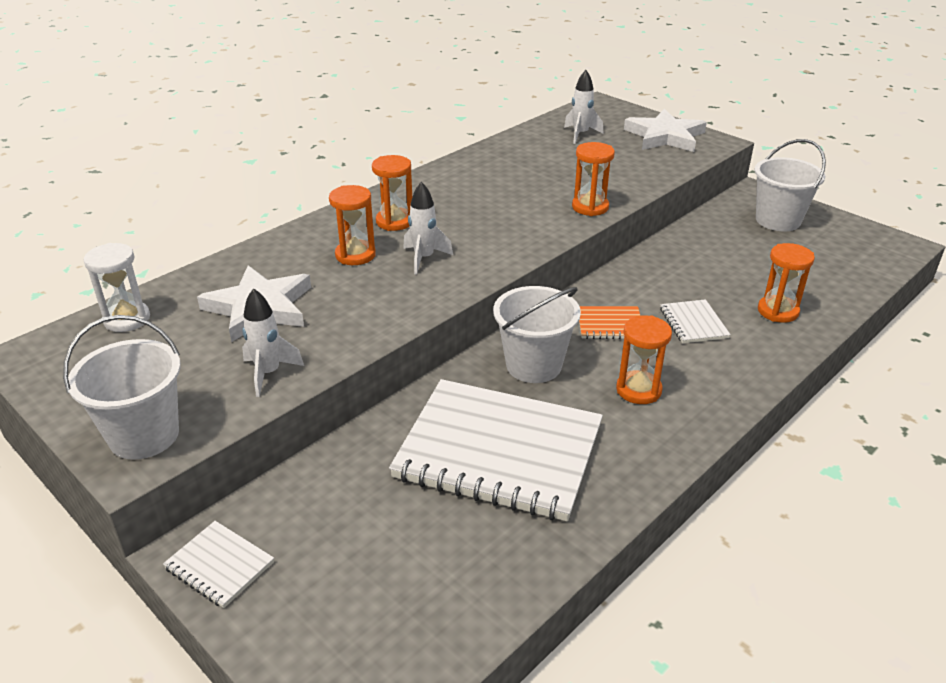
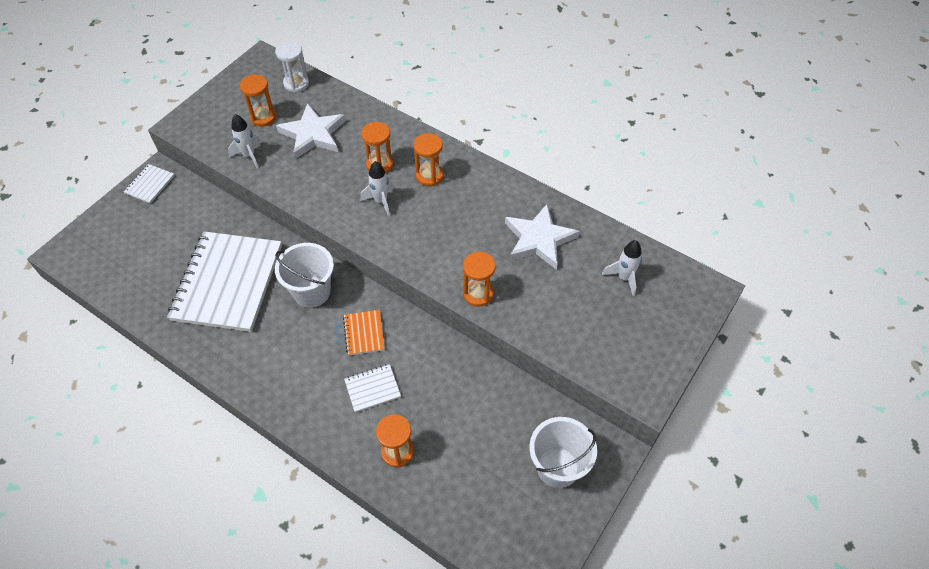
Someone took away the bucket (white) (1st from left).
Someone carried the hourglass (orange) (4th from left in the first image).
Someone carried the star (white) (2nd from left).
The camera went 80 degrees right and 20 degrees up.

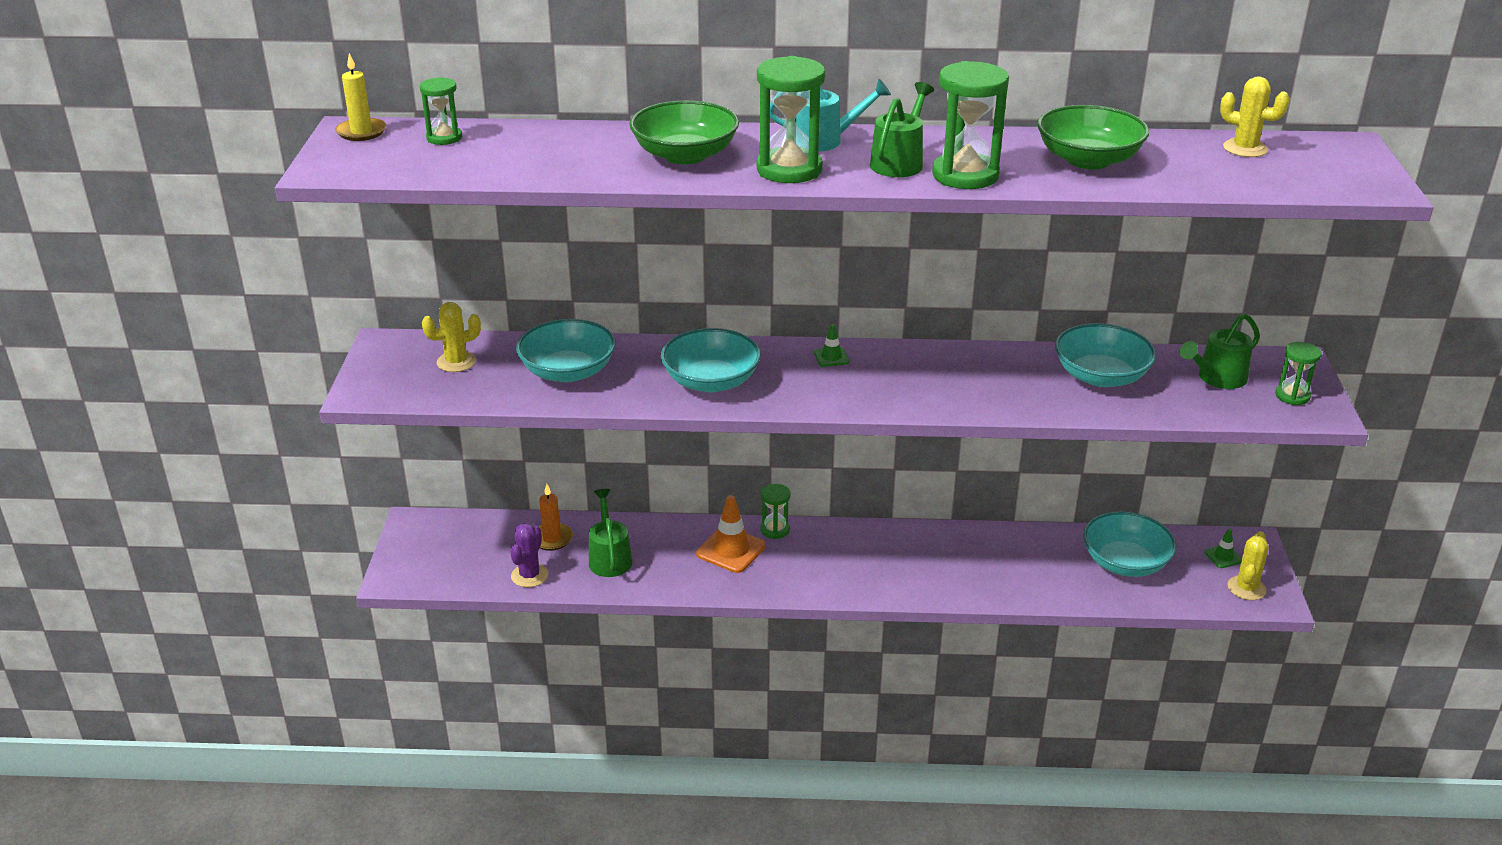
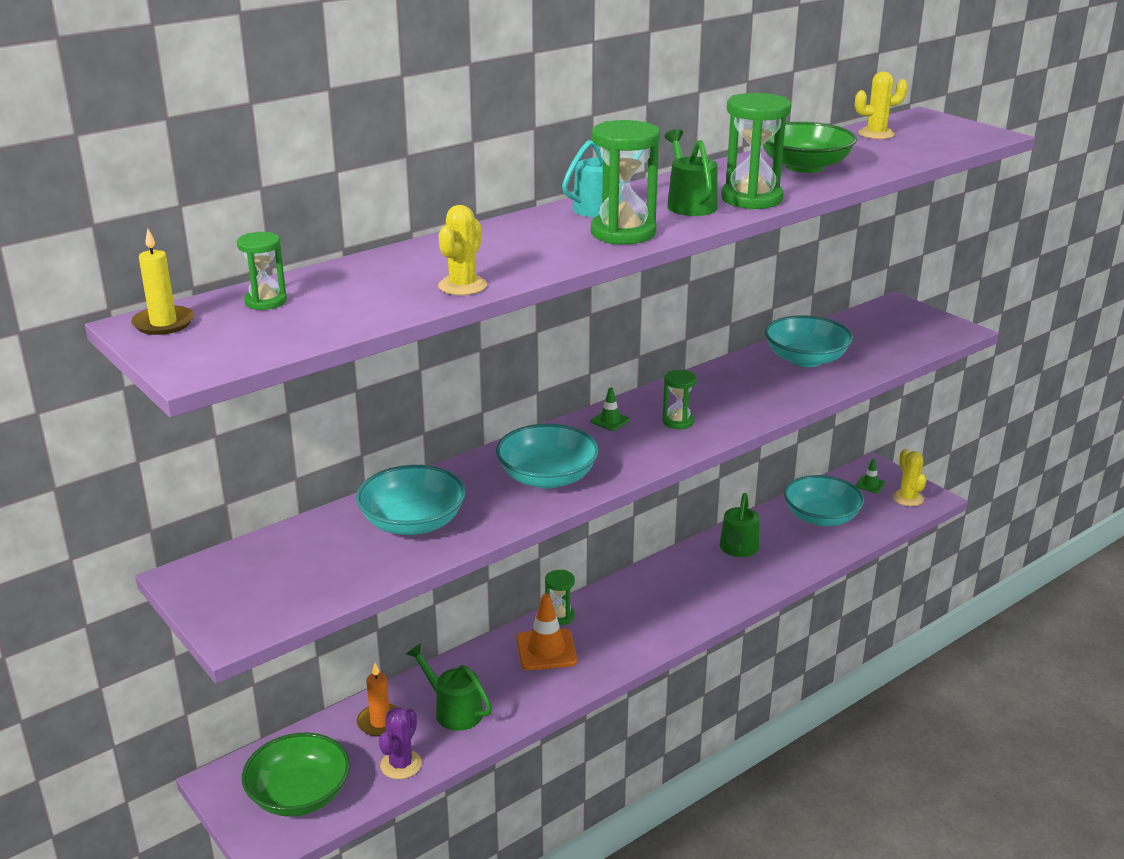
Someone carried the cactus (yellow) (1st from left).
Someone rotated the cactus (purple) by 45 degrees clockwise.
Someone carried the bowl (green) (1st from left).
Someone carried the watering can (green) (3rd from left).
Someone carried the hourglass (green) (5th from left in the first image).
The camera went 40 degrees left and 5 degrees down.

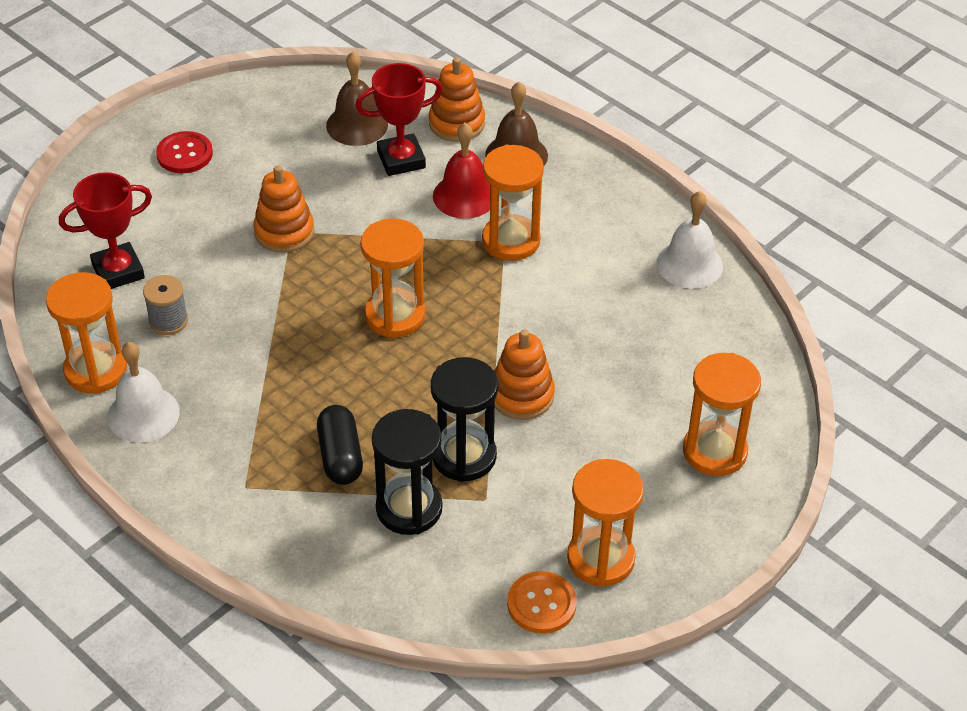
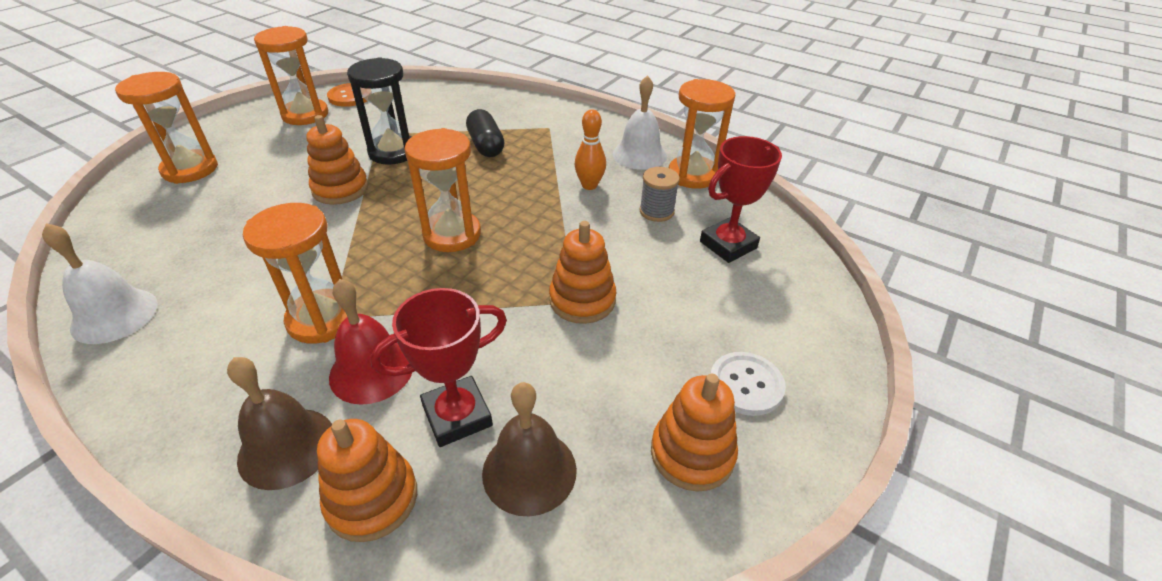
Someone repainted the button (red), which became the button (white).
Someone took away the hourglass (black) (1st from left).
Someone put down the bowling pin (orange).
Someone put down the stacking toy (orange) (4th from left).
The camera went 170 degrees right and 5 degrees down.

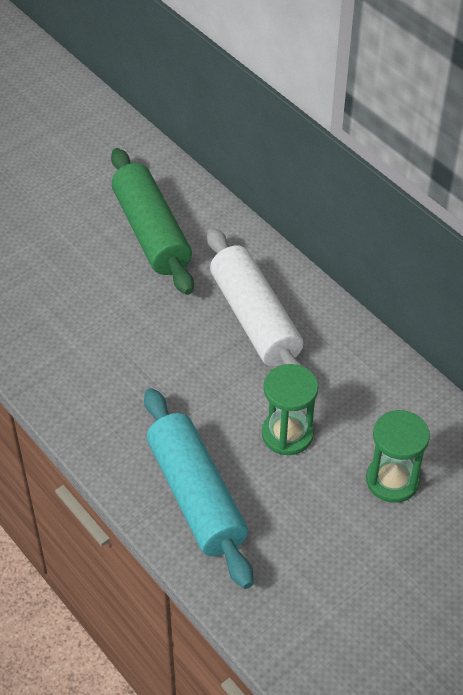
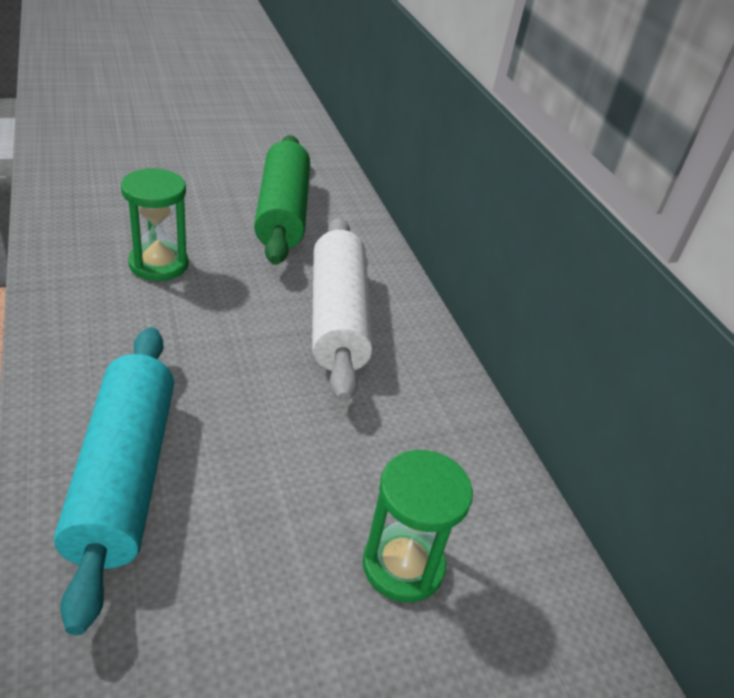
Someone carried the hourglass (green) (1st from left).
The camera went 15 degrees right and 10 degrees down.

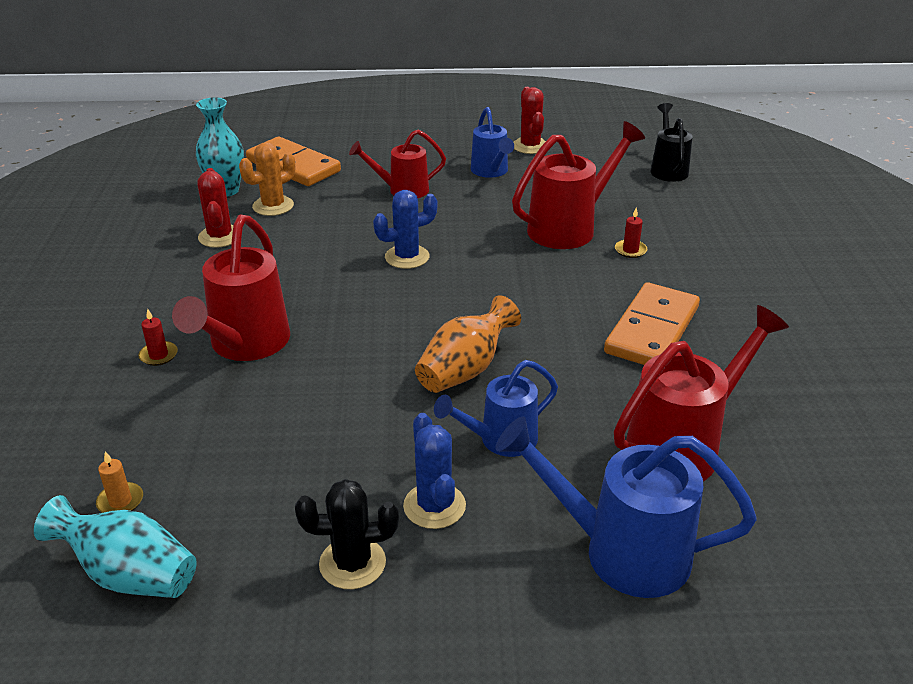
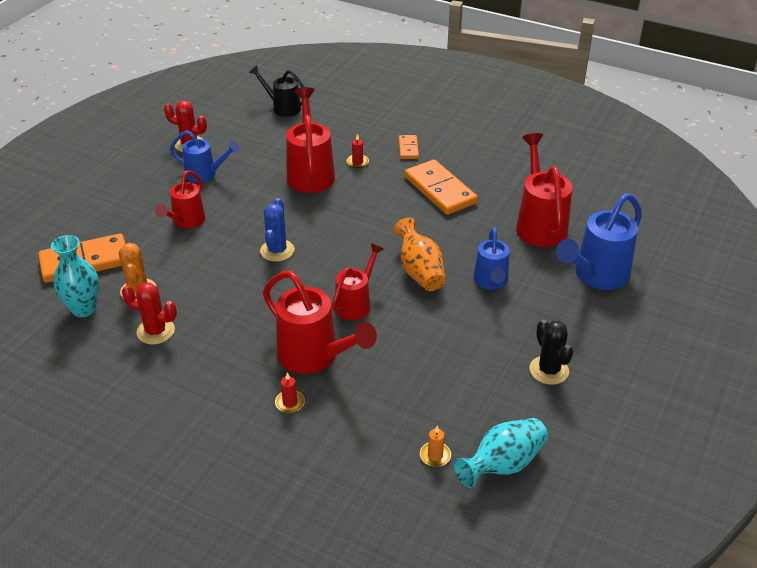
Someone rotated the cactus (black) by 45 degrees counterclockwise.
Someone took away the cactus (blue) (2nd from left).
Someone put down the watering can (red) (4th from left).
Someone put down the domino (orange) (2nd from left).
The camera went 60 degrees left and 5 degrees up.

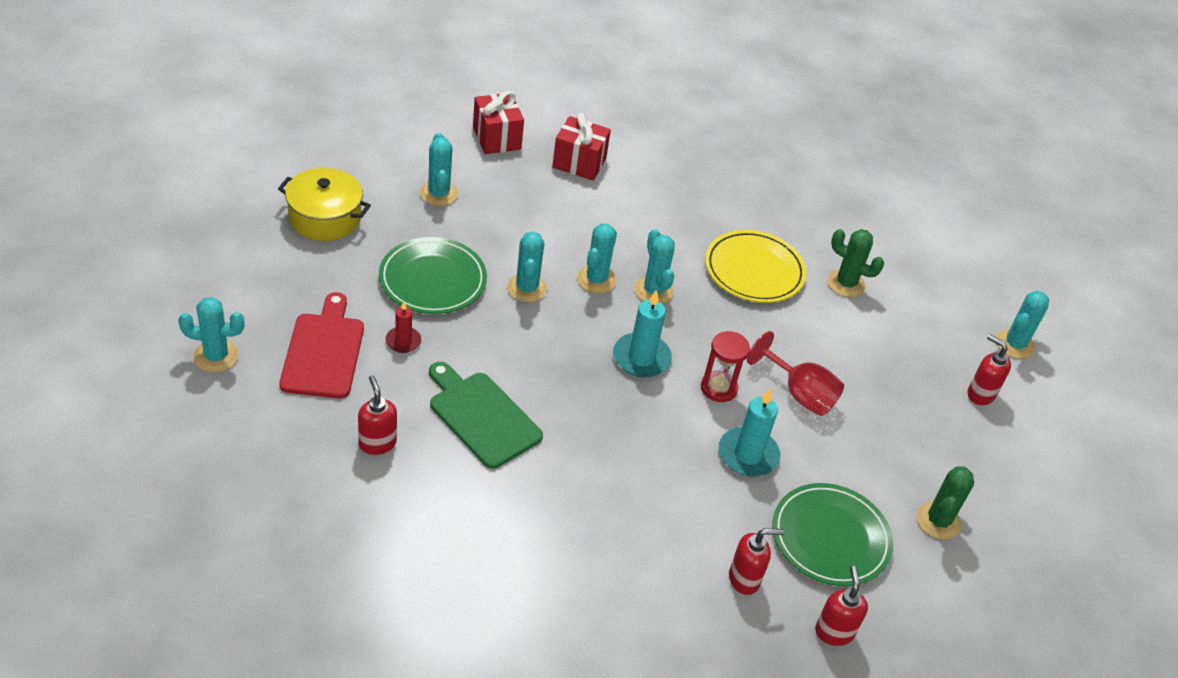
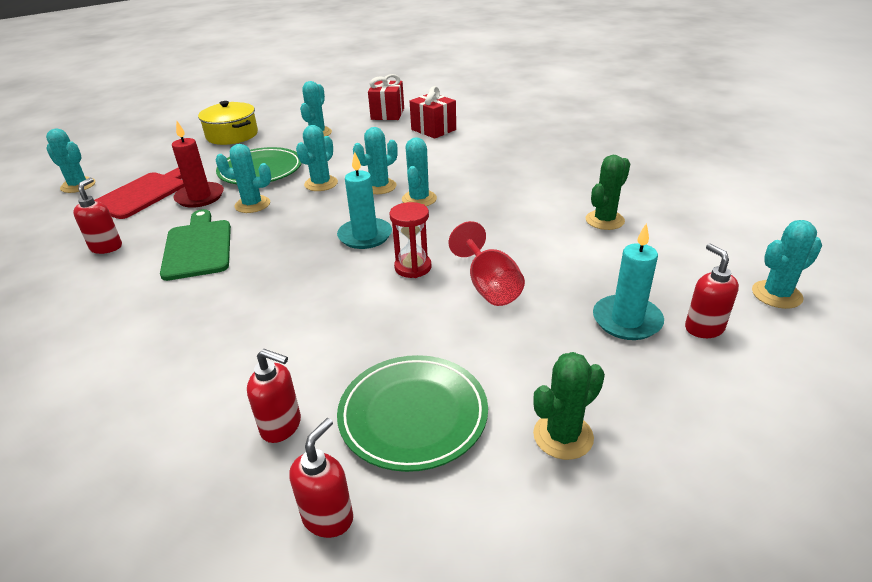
Someone scaled the candle (red) by 1.69.
Someone took away the plate (yellow).
Someone carried the candle (turquoise) (2nd from left).
Someone rotated the cactus (green) (1st from left in the first image) by 75 degrees clockwise.
Someone put down the cactus (turquoise) (2nd from left).
The camera went 35 degrees right and 10 degrees down.

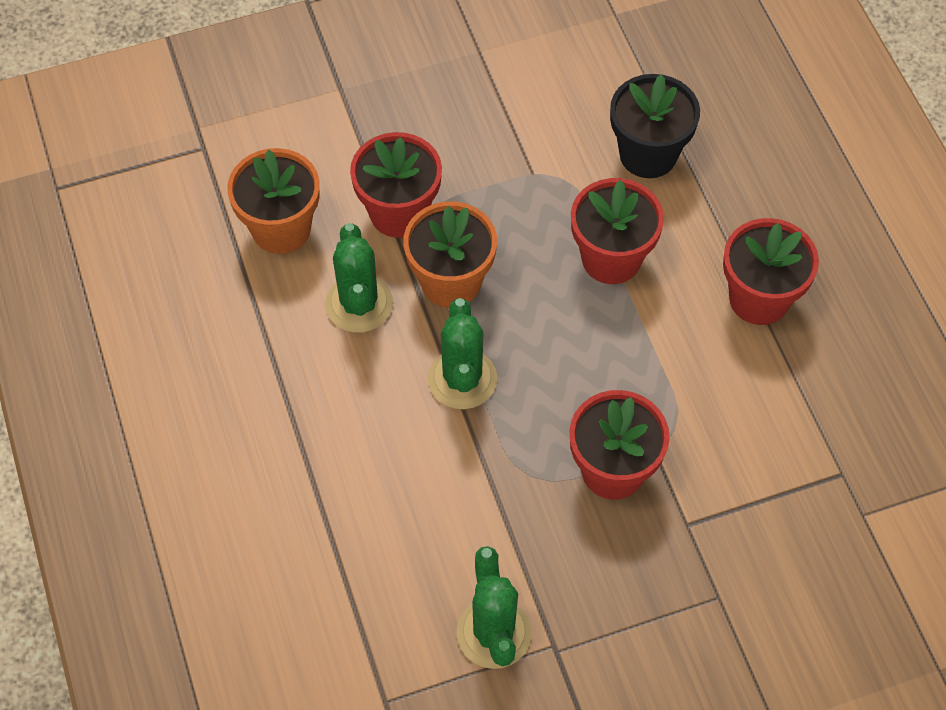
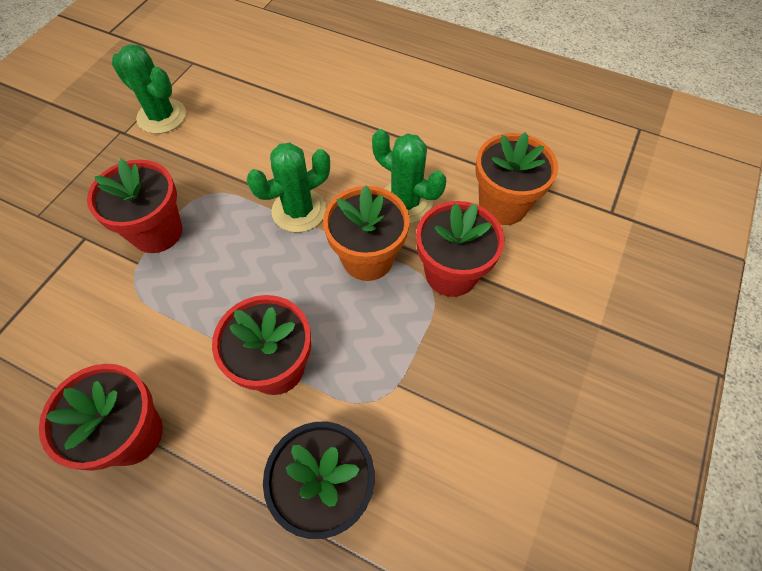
Someone rotated the cactus (green) (2nd from left) by 75 degrees counterclockwise.
The camera went 135 degrees right and 0 degrees up.

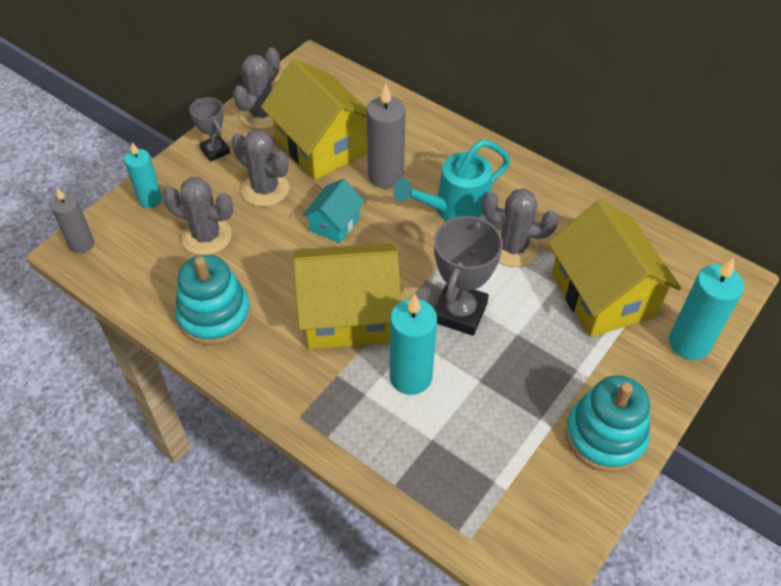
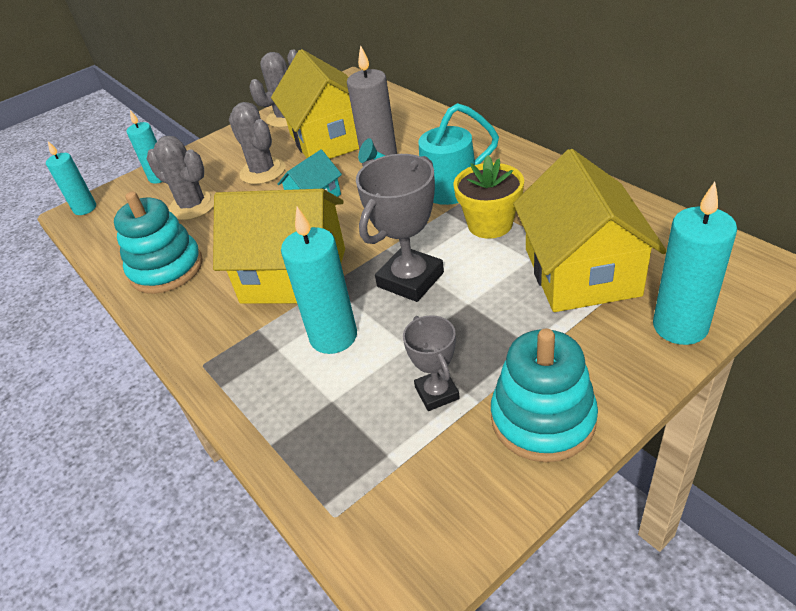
Someone repainted the candle (grey) (1st from left), which became the candle (turquoise) (1st from left).
Someone carried the trophy (grey) (1st from left in the first image).
Someone swapped the cactus (grey) (4th from left) for the flower pot (yellow).
The camera went 20 degrees right and 10 degrees down.

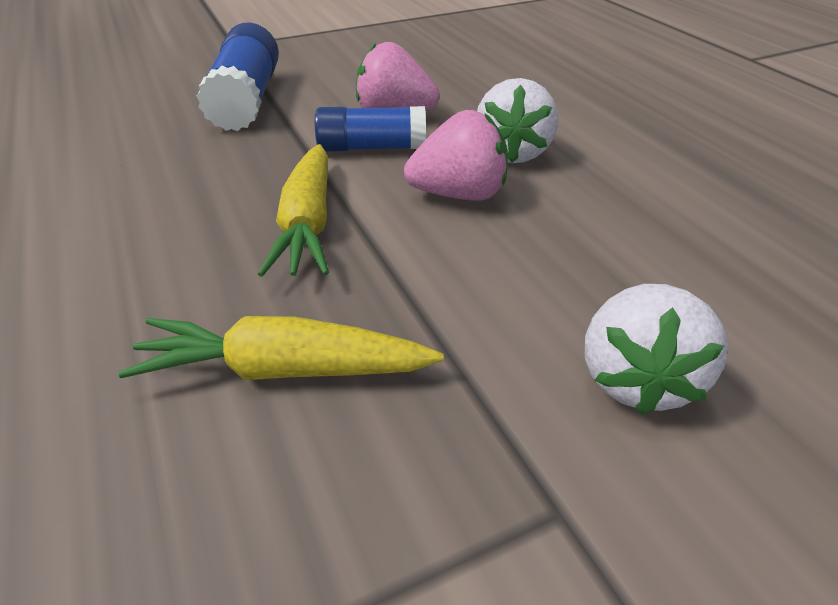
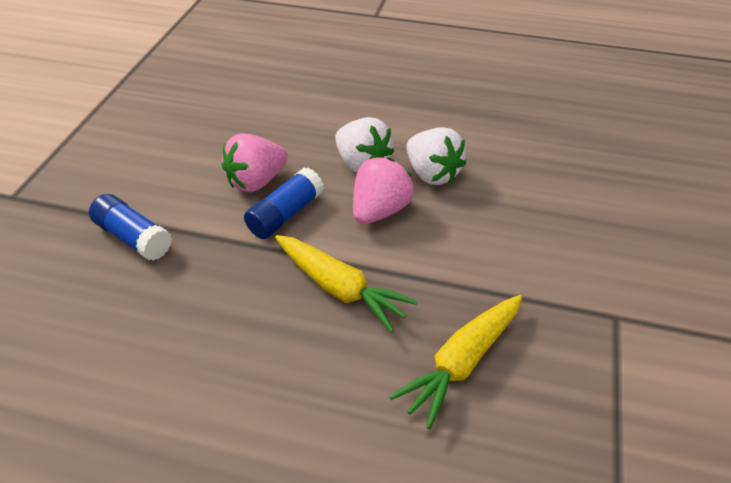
Someone scaled the glue stick (blue) (1st from left) by 0.67.
Someone carried the strawberry (white) (2nd from left).
The camera went 50 degrees left and 5 degrees up.

